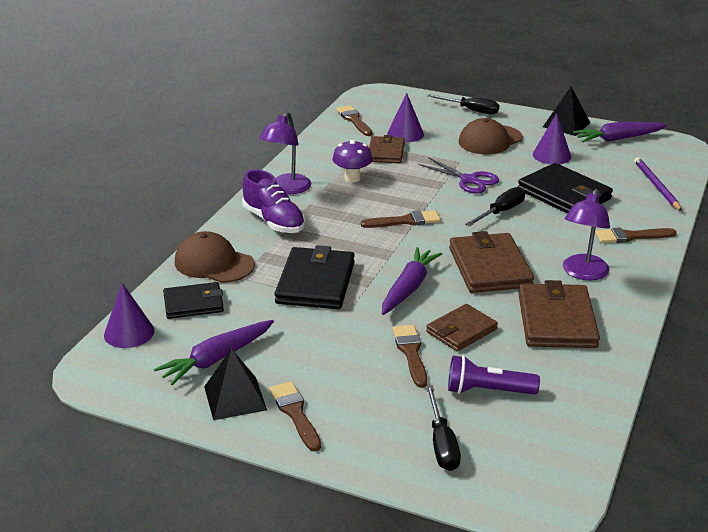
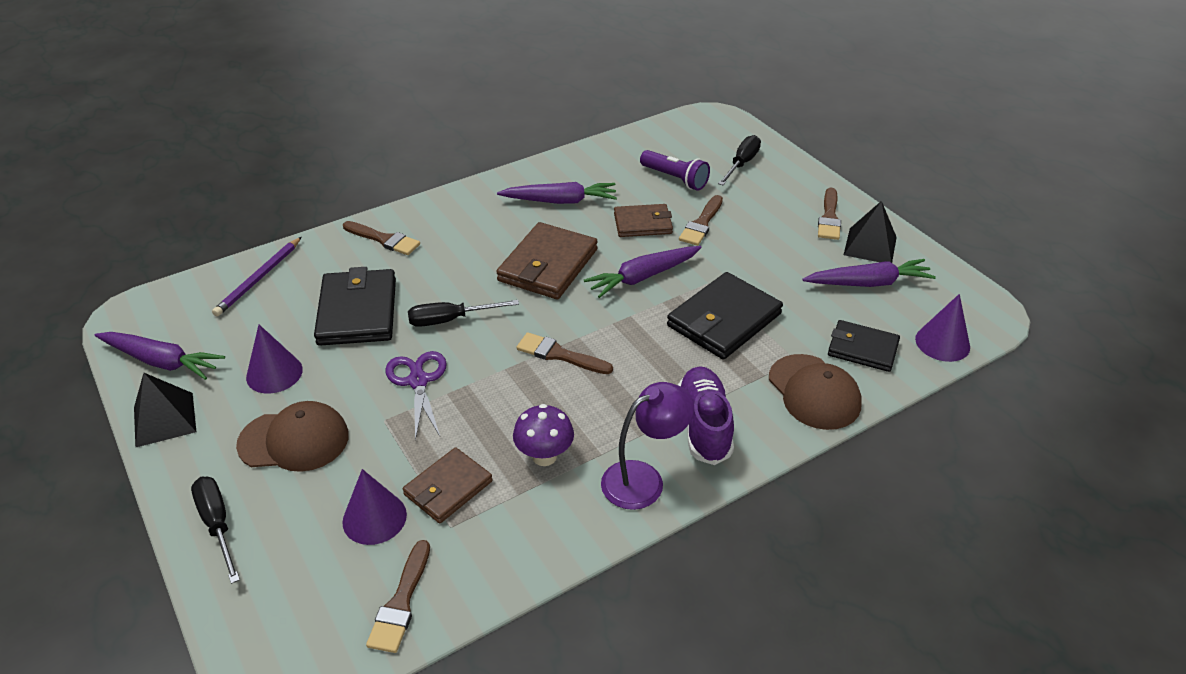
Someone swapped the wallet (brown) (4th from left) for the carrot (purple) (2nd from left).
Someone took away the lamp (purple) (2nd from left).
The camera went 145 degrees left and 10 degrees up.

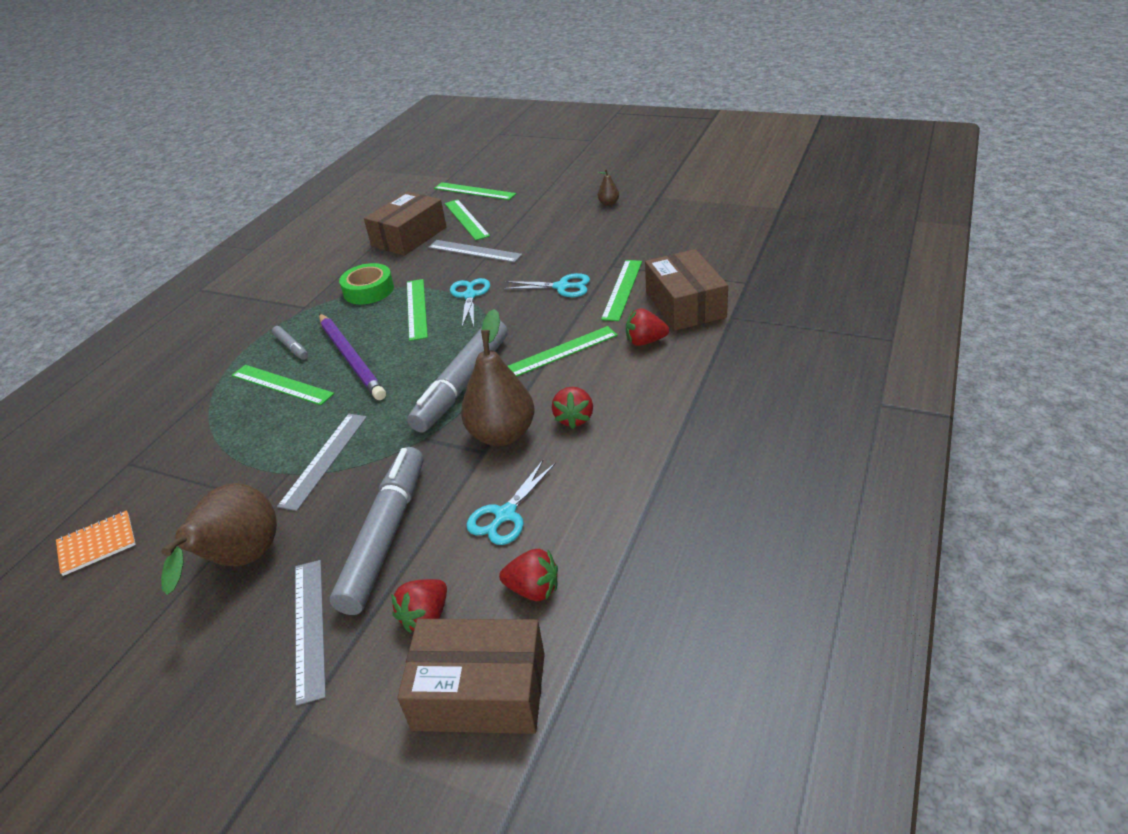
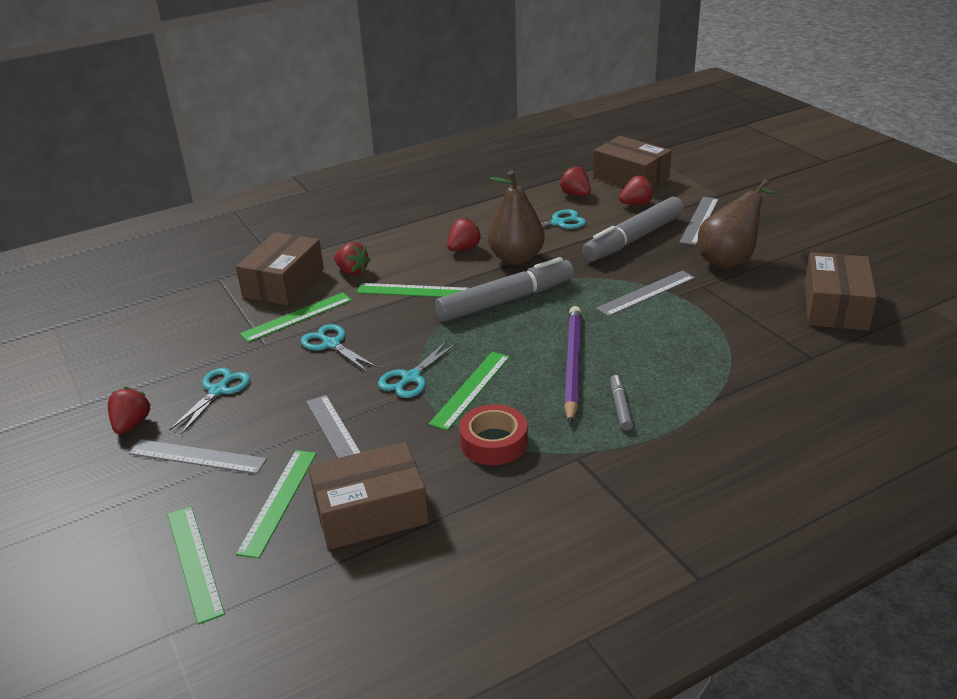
Someone swapped the notebook (orange) for the box (brown) (4th from left).
Someone took away the ruler (green) (1st from left).
Someone repainted the tape (green), which became the tape (red).
Someone swapped the pear (brown) (3rd from left) for the strawberry (red) (1st from left).
Someone put down the ruler (grey) (1st from left).
Someone put down the scissors (turquoise) (1st from left).
The camera went 145 degrees left and 5 degrees down.

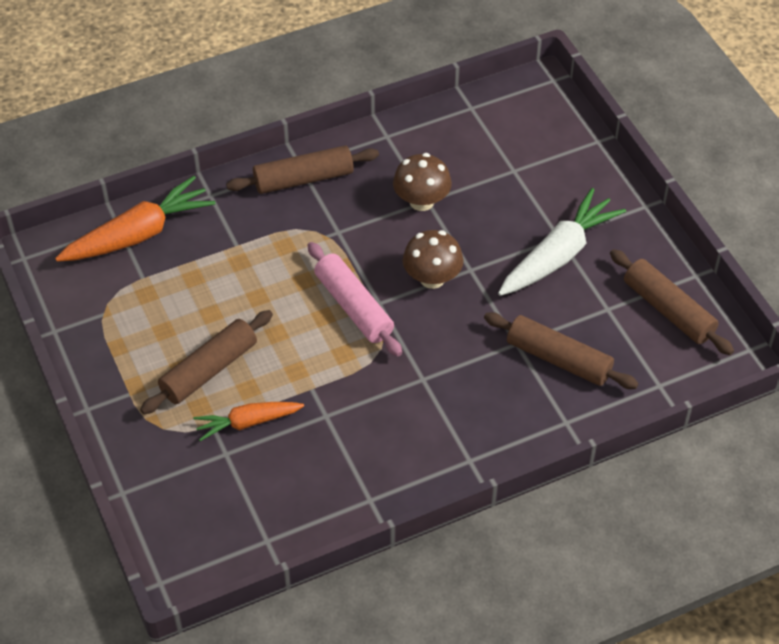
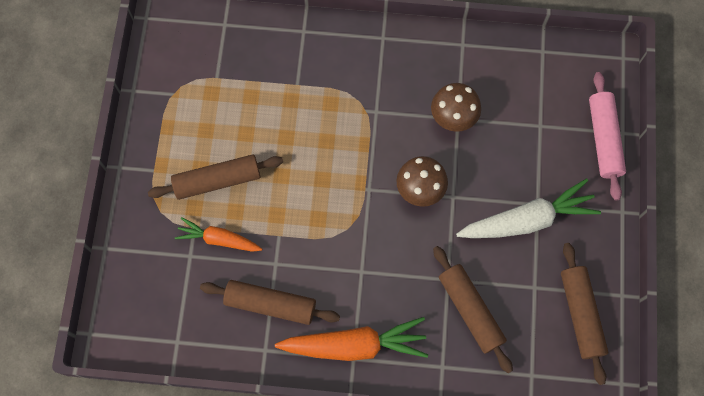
Someone carried the carrot (orange) (1st from left in the first image).
Someone carried the rolling pin (brown) (2nd from left).
Someone carried the rolling pin (pink).
The camera went 30 degrees right and 20 degrees up.

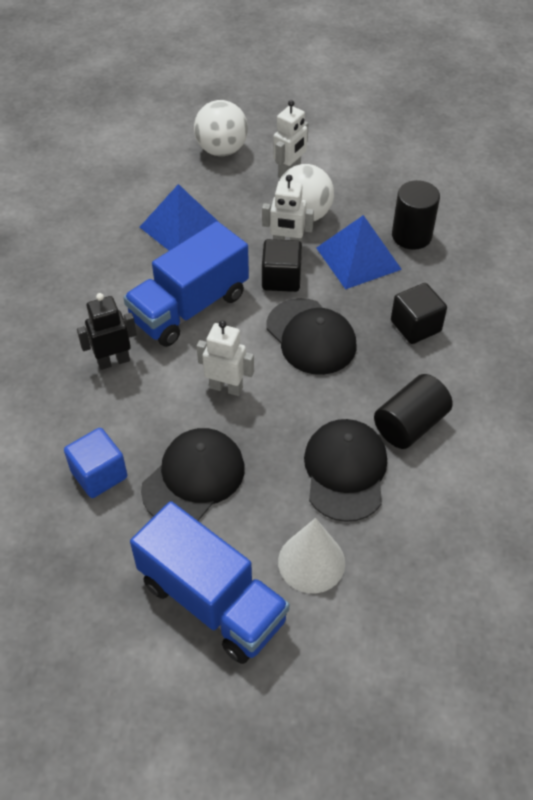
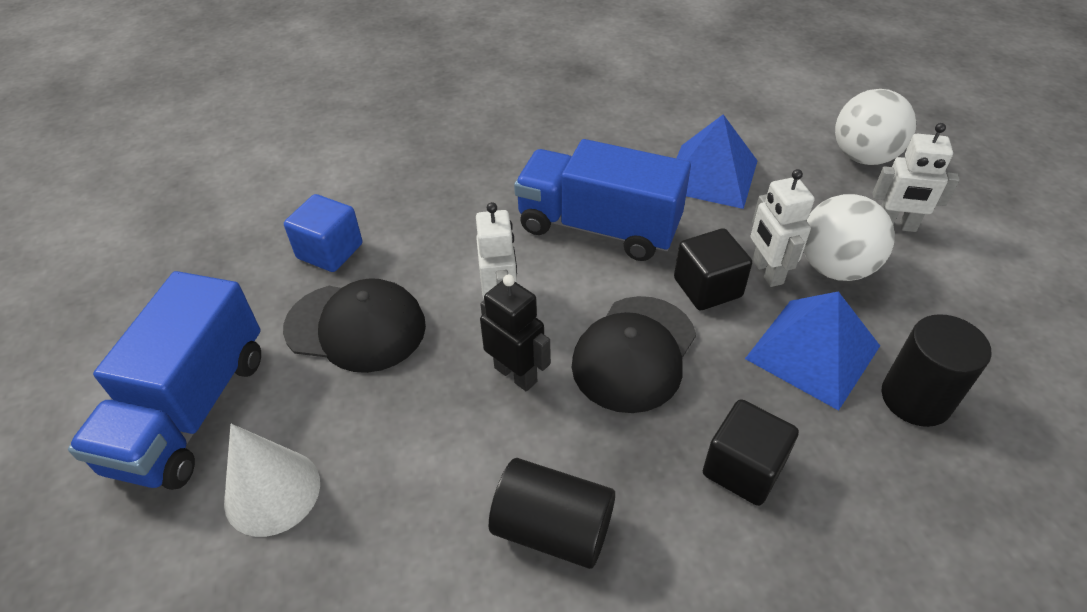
Someone carried the robot (black).
Someone took away the cap (black) (3rd from left).
The camera went 65 degrees right and 5 degrees down.

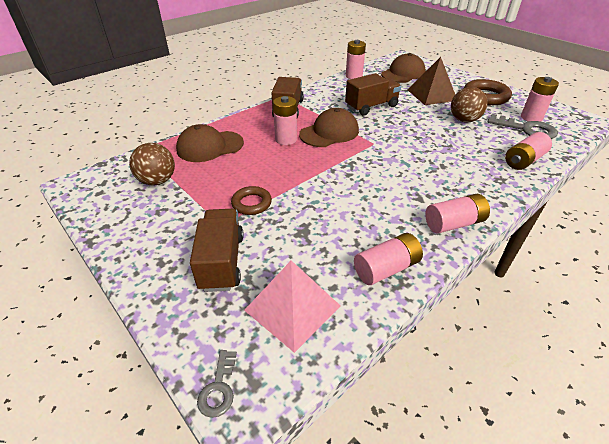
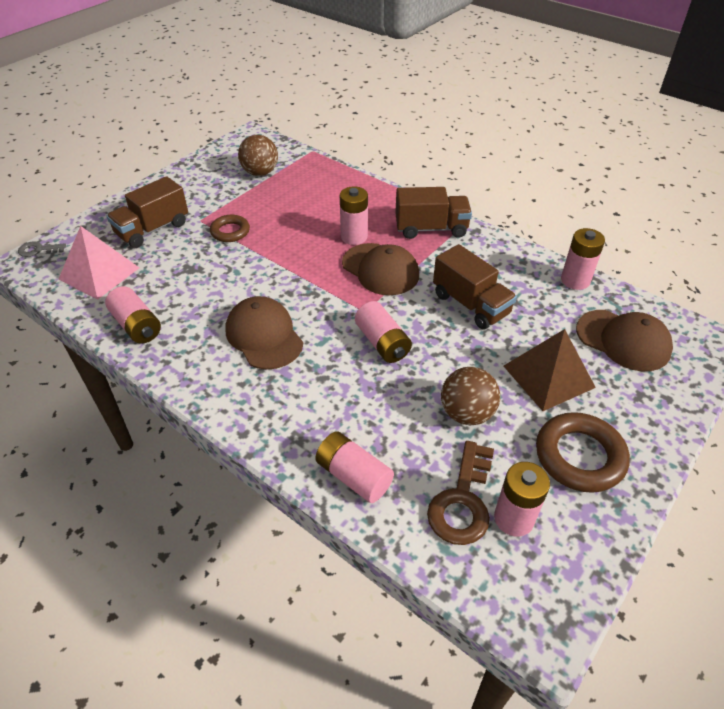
Someone carried the cap (brown) (1st from left).
Someone rotated the truck (brown) (1st from left) by 150 degrees clockwise.
Someone carried the battery (pink) (4th from left).
Someone repainted the key (grey) (2nd from left), which became the key (brown).
The camera went 80 degrees right and 5 degrees up.

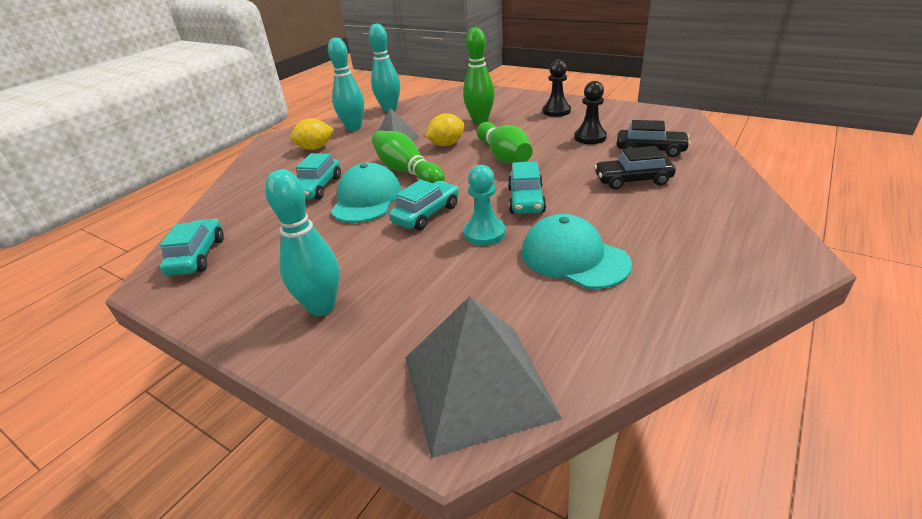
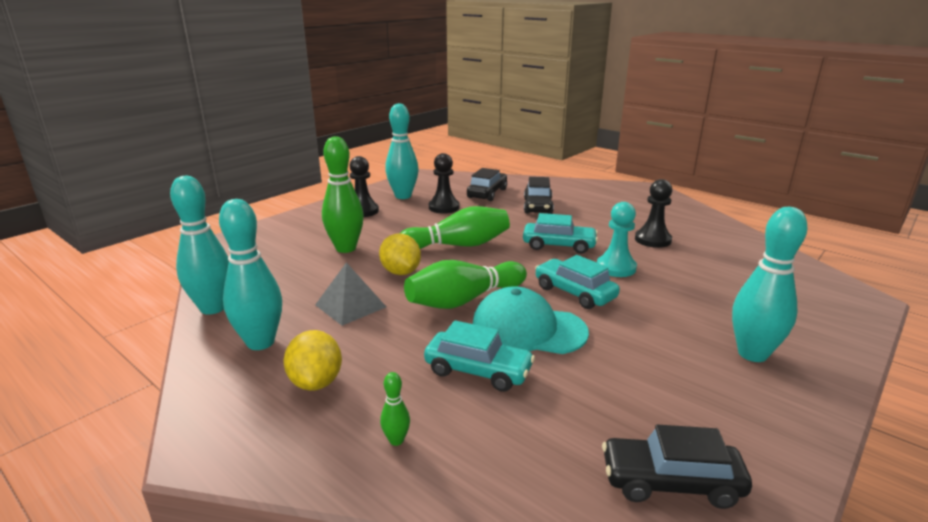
Someone repainted the car (turquoise) (1st from left), which became the car (black) (3rd from left).
Someone took away the pyramid (grey) (2nd from left).
Someone swapped the cap (turquoise) (2nd from left) for the pawn (black) (3rd from left).
Someone put down the bowling pin (green) (2nd from left).
Someone put down the bowling pin (turquoise) (3rd from left).
The camera went 85 degrees left and 10 degrees down.

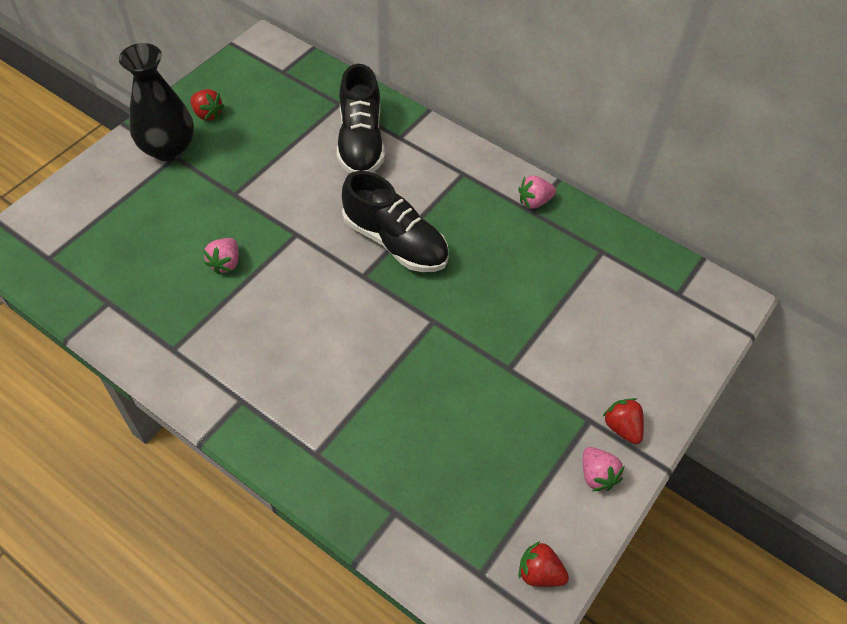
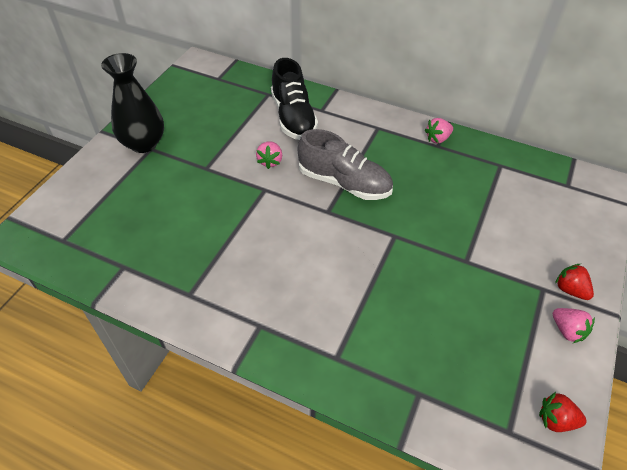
Someone took away the strawberry (red) (1st from left).
Someone carried the strawberry (pink) (1st from left).
Someone repainted the shoe (black) (2nd from left), which became the shoe (grey).
The camera went 10 degrees left and 5 degrees down.

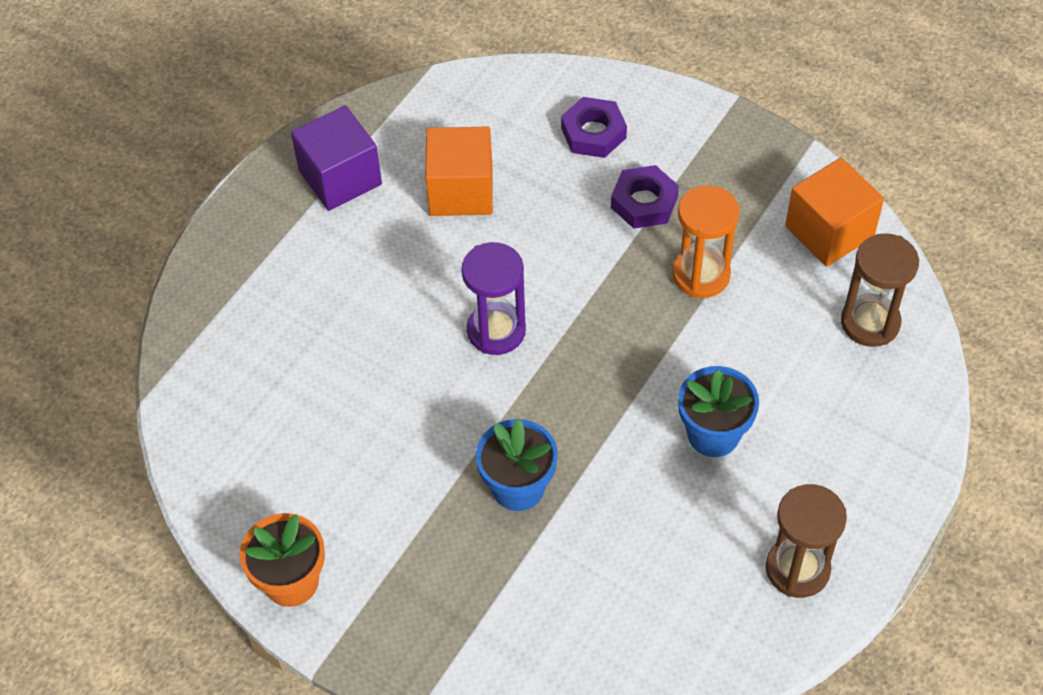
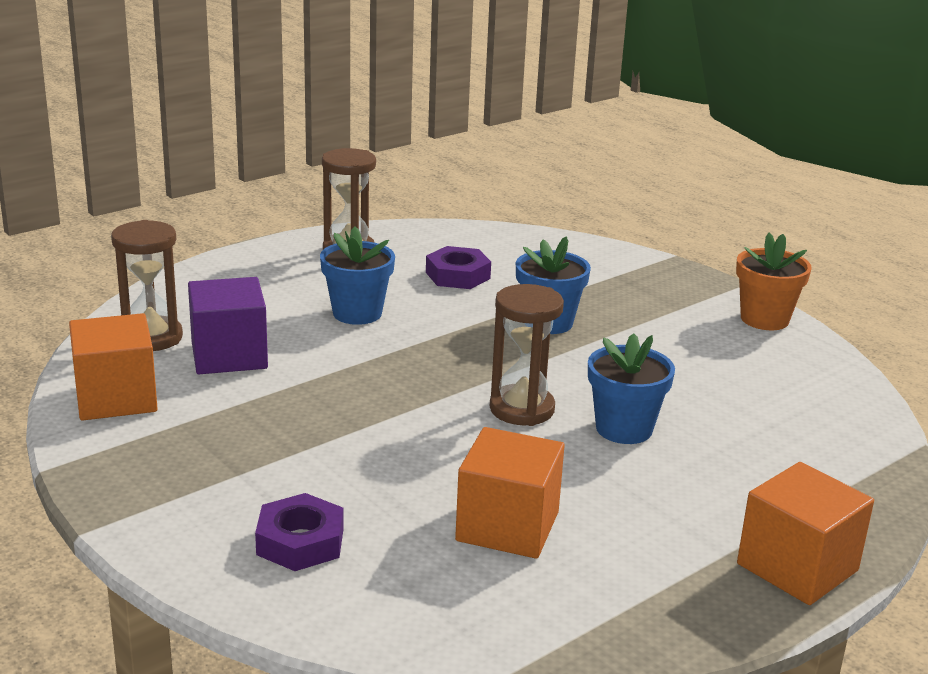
Someone carried the cube (purple).
Someone repainted the hourglass (purple), which became the hourglass (brown) (3rd from left).
Someone carried the nut (purple) (2nd from left).
Someone took away the hourglass (orange).
Someone put down the flower pot (blue) (3rd from left).
Someone put down the cube (orange) (3rd from left).
The camera went 165 degrees left and 30 degrees down.

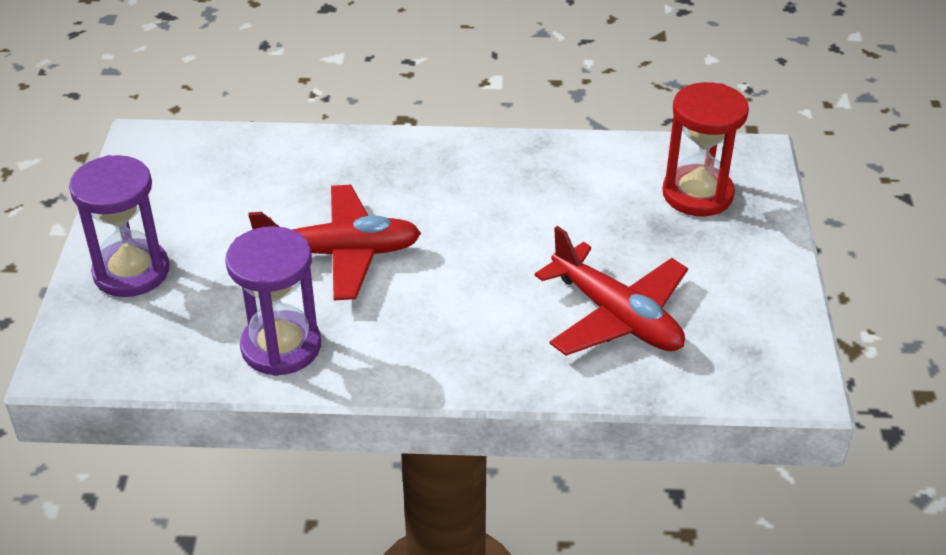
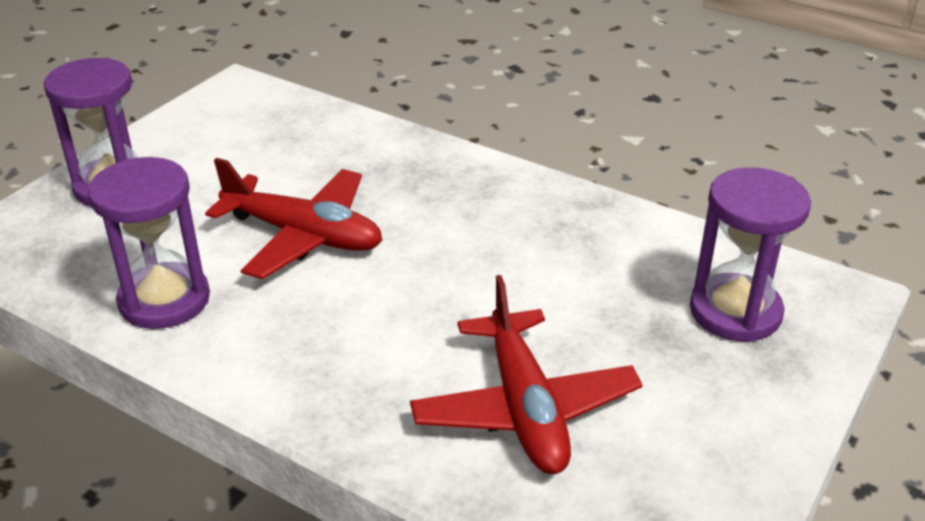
Someone repainted the hourglass (red), which became the hourglass (purple) (3rd from left).
The camera went 30 degrees right and 5 degrees down.

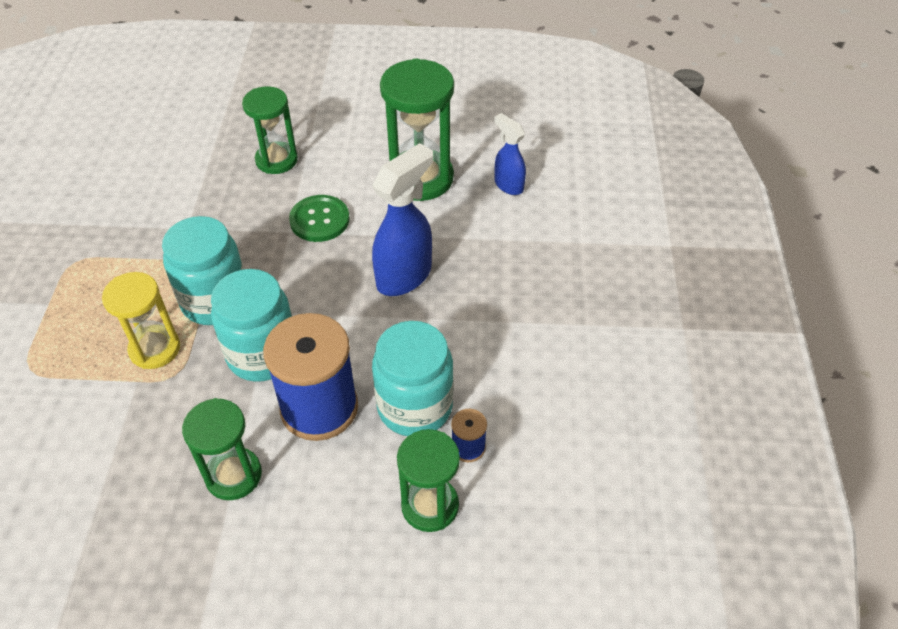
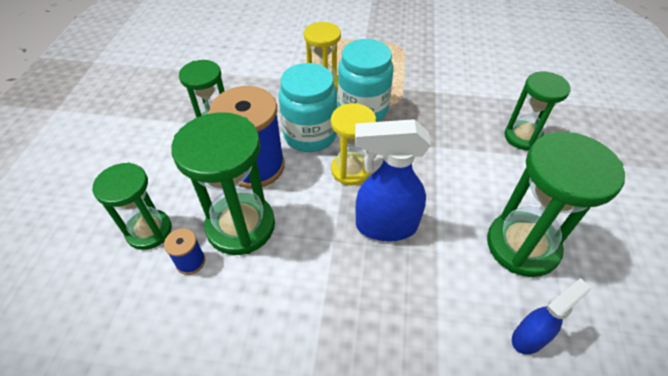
Someone took away the button (green).
Someone rotated the spray bottle (blue) (1st from left) by 135 degrees clockwise.
Someone swapped the jar (turquoise) (3rd from left) for the hourglass (green) (3rd from left).
Someone put down the hourglass (yellow) (2nd from left).
The camera went 95 degrees right and 0 degrees up.

